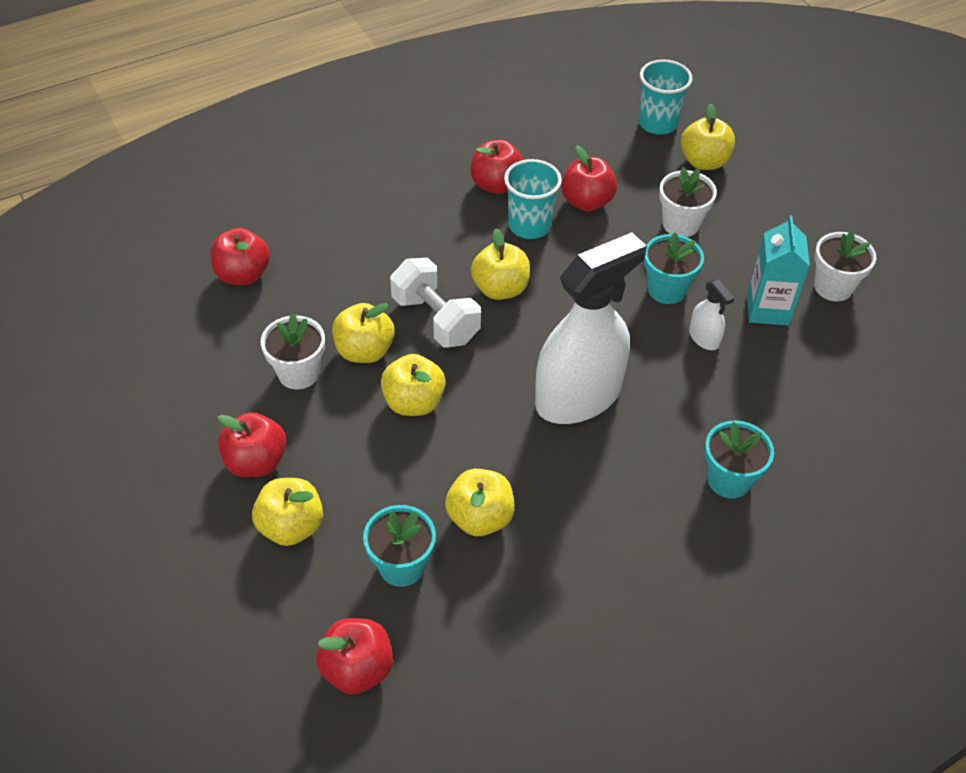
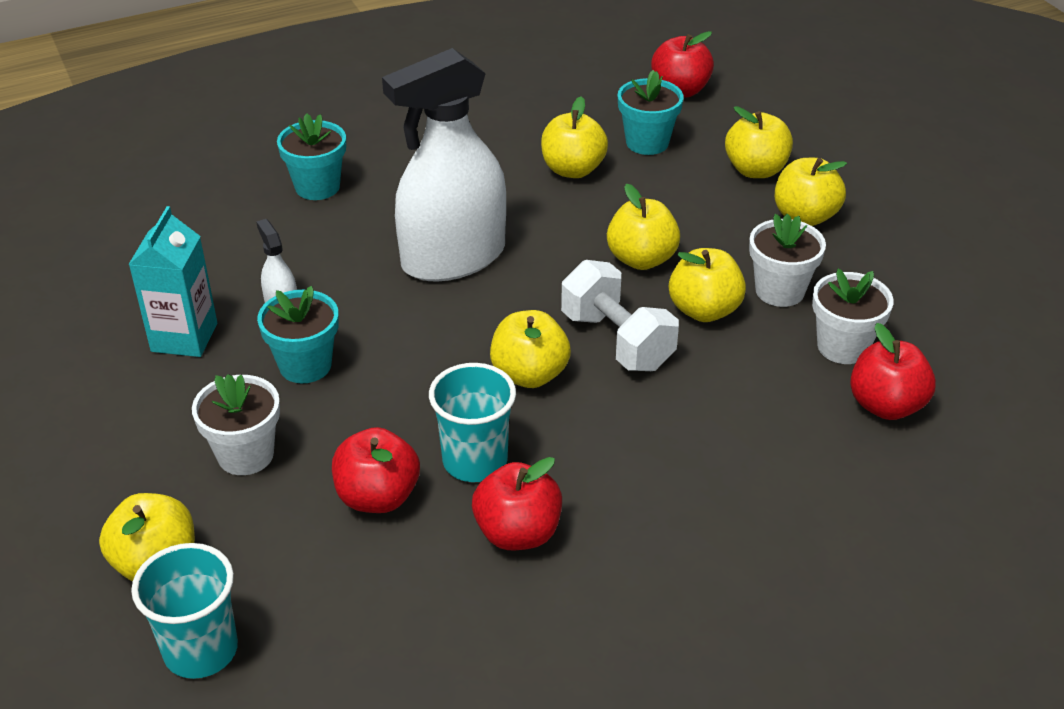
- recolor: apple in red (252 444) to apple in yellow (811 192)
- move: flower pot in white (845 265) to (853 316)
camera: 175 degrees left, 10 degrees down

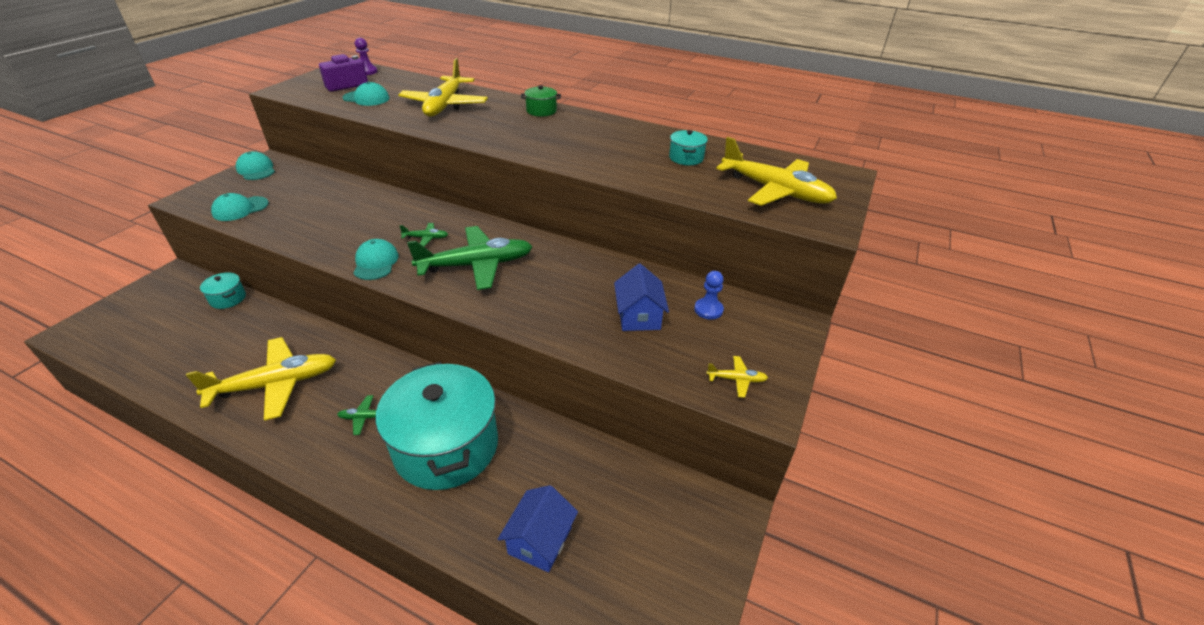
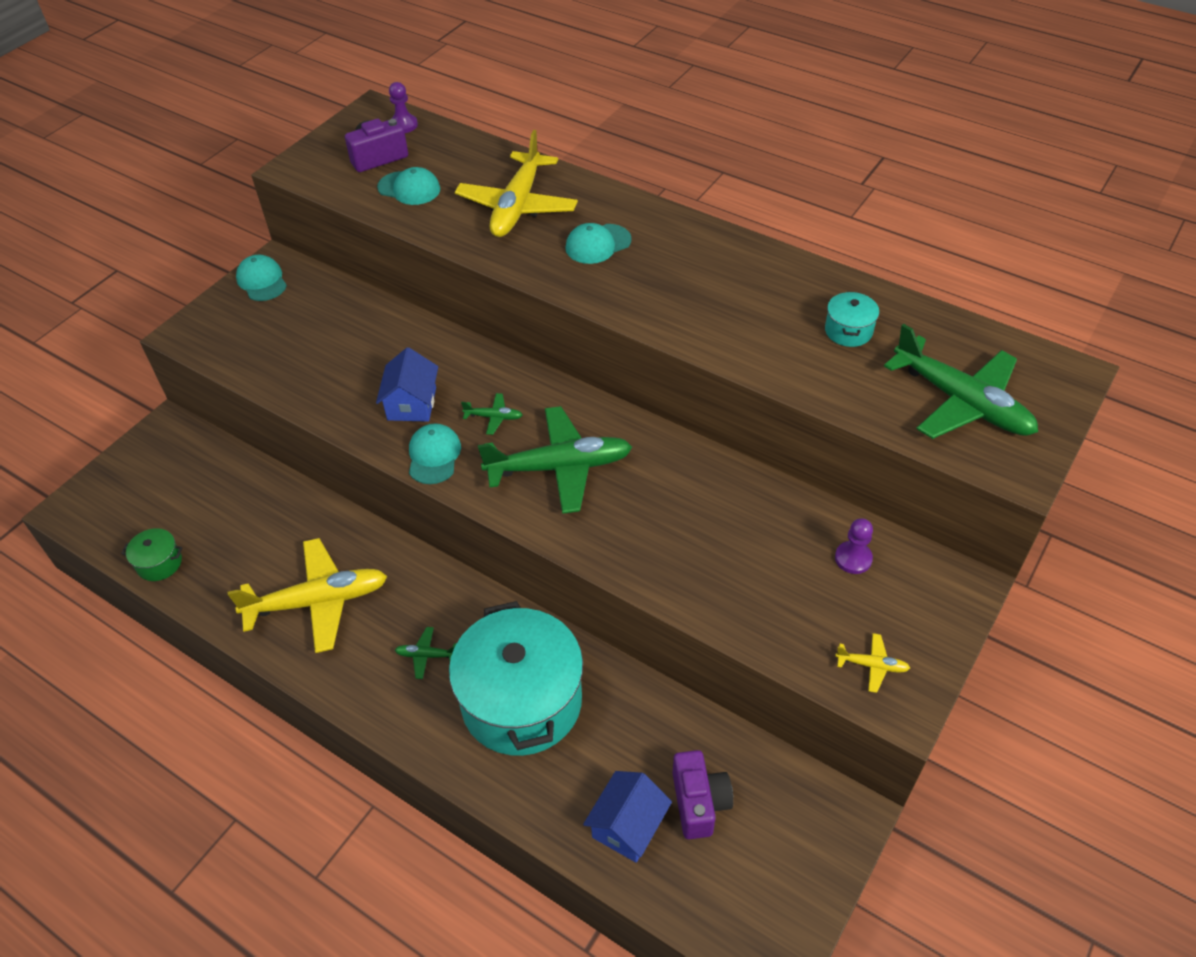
- move: pot in green (541 101) to (152 554)
- move: house in blue (641 297) to (407 384)
- move: cap in turquoise (240 207) to (598 243)
- insert: camera in purple (702 794)
- recolor: pawn in blue (709 295) to pawn in purple (854 546)
- recolor: plane in yellow (776 171) to plane in green (961 381)
- delete: pot in turquoise (223 290)
camera: 10 degrees right, 10 degrees up

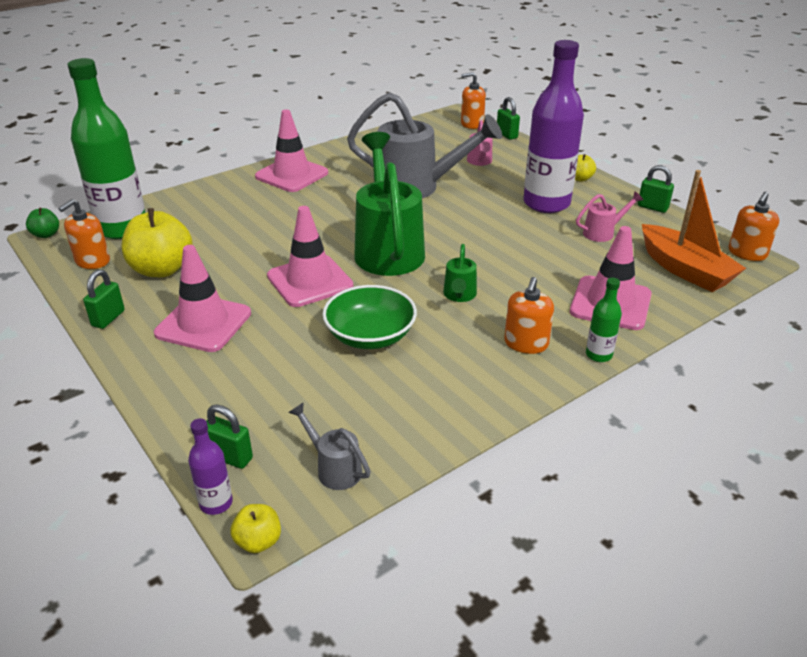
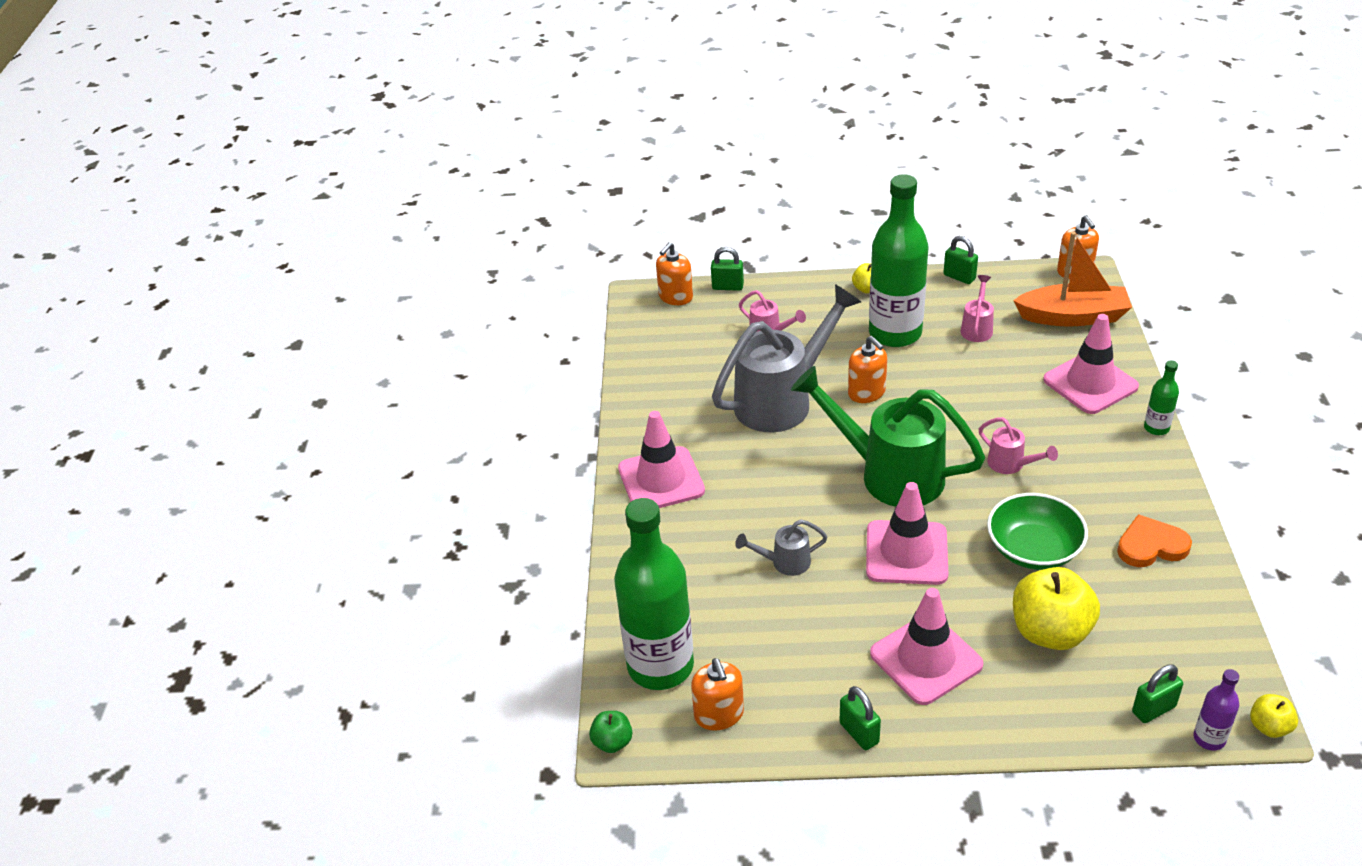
- move: watering can in grey (329 446) to (781 548)
- move: soap dispenser in orange (529 315) to (867 369)
- recolor: bottle in purple (553 126) to bottle in green (899 260)
- rotate: padlock in green (656 189) = (960 260) 60 degrees clockwise
- recolor: watering can in green (460 273) to watering can in pink (1018 445)
- move: apple in yellow (157 242) to (1056 608)
- insert: heart in orange (1154 540)
camera: 50 degrees left, 5 degrees up

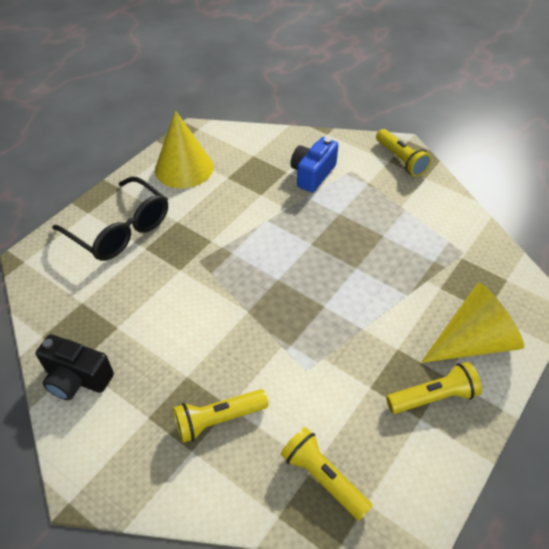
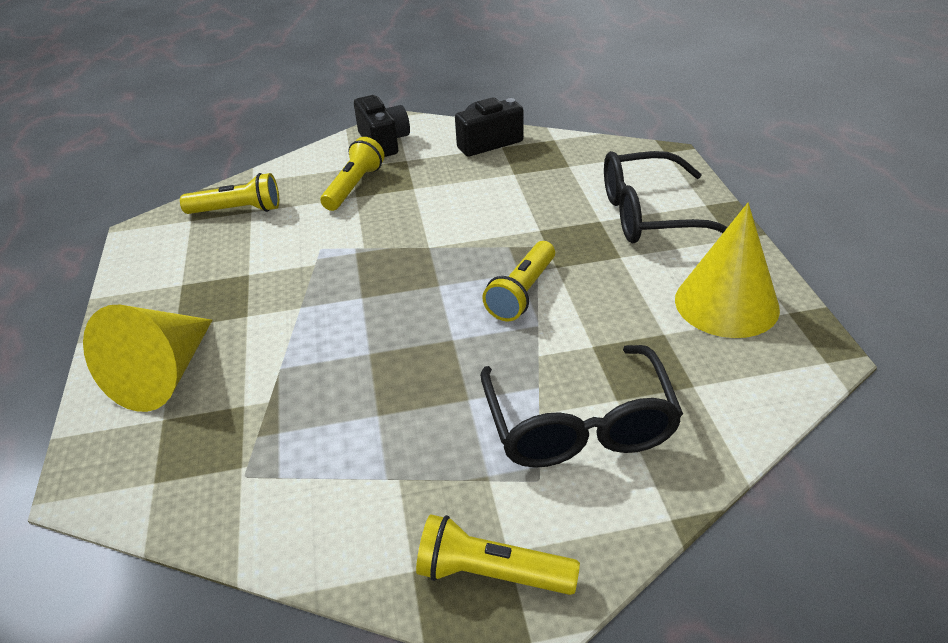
- insert: camera in black (382 126)
- replace: camera in blue (314 164) to glasses in black (581 406)
- move: flashlight in yellow (434 388) to (518 281)
camera: 135 degrees right, 10 degrees down

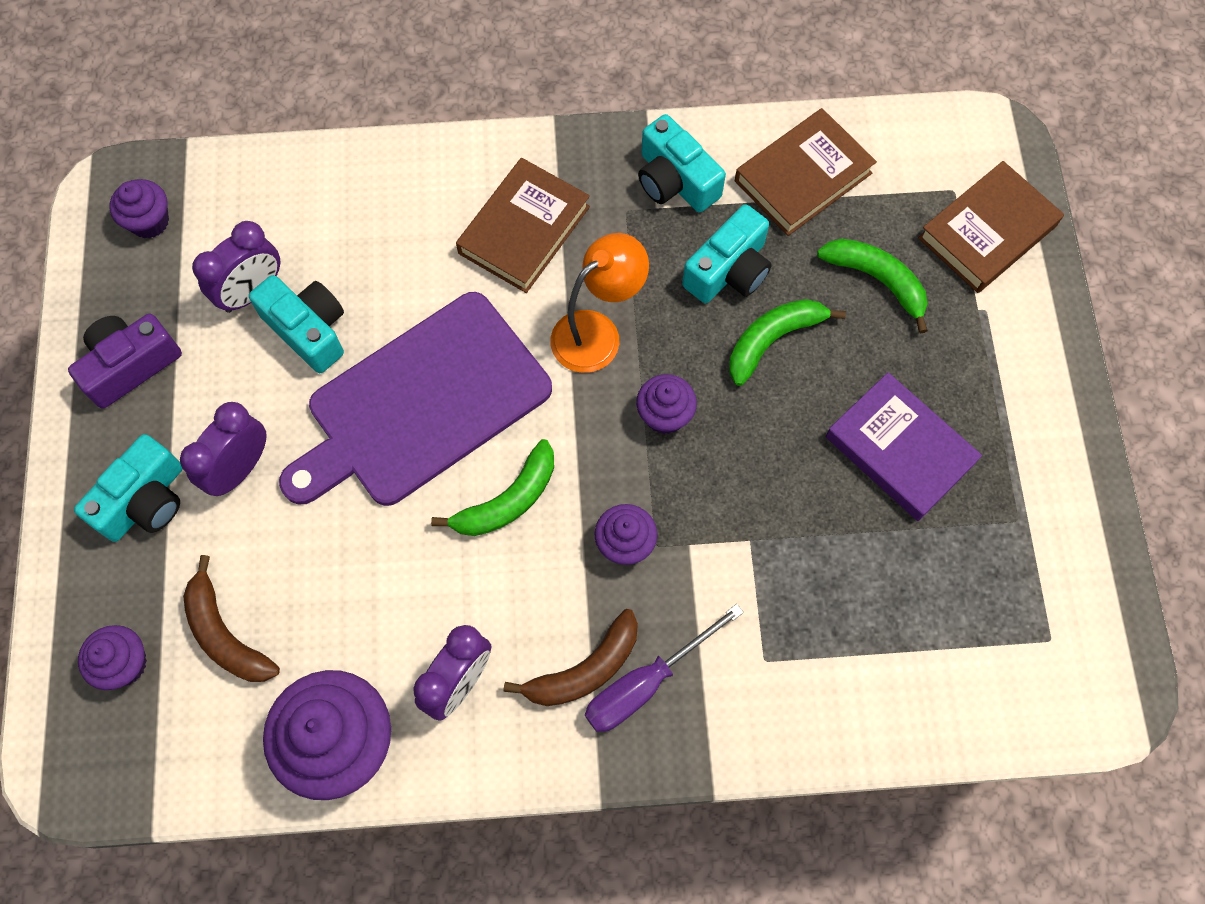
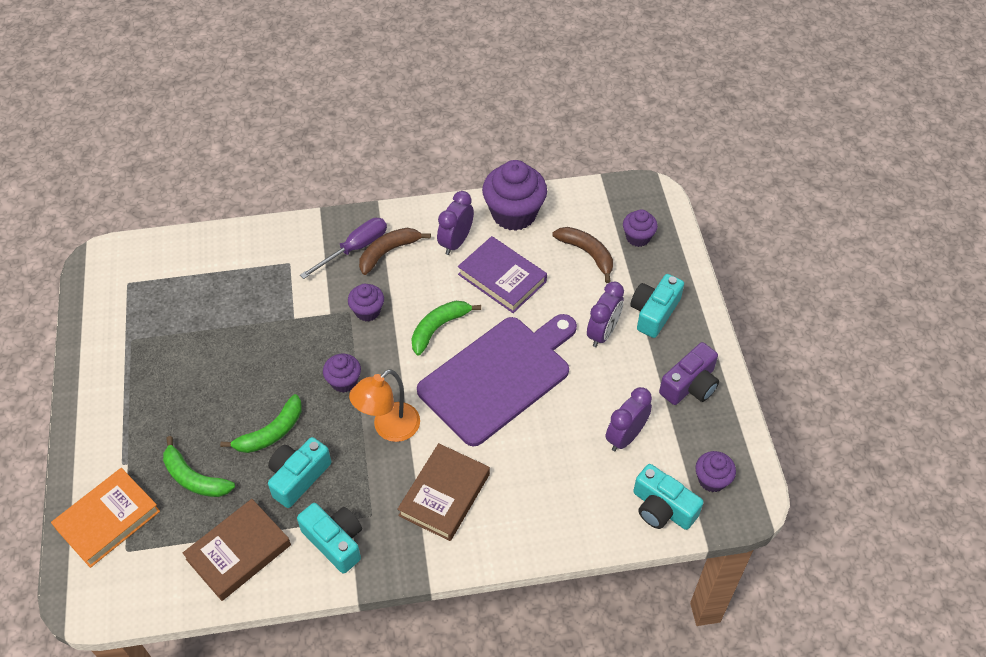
- recolor: book in brown (991 227) to book in orange (105 518)
- move: book in purple (904 446) to (502 274)
- move: camera in turquoise (296 324) to (668 497)
camera: 175 degrees right, 15 degrees down

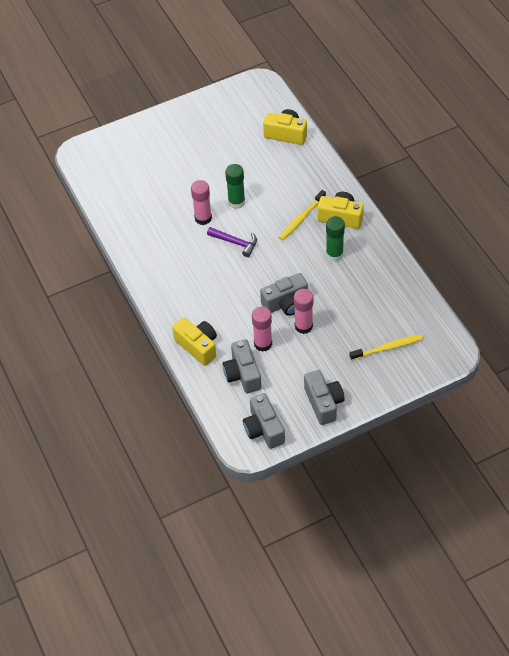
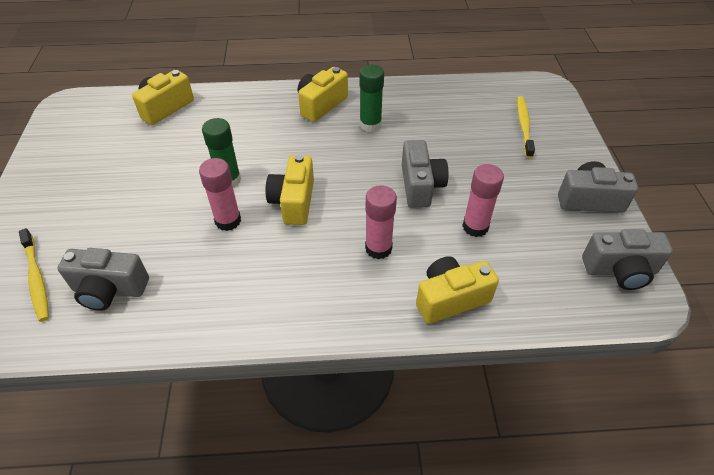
- move: toothbrush in yellow (302 215) to (34 275)
- move: camera in grey (242 366) to (103 279)
- replace: hammer in purple (232 242) to camera in yellow (290 189)
- move: glue stick in pink (303 311) to (381 222)
camera: 70 degrees left, 5 degrees down

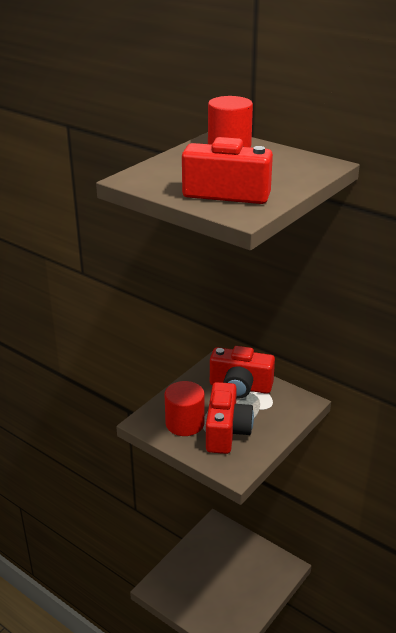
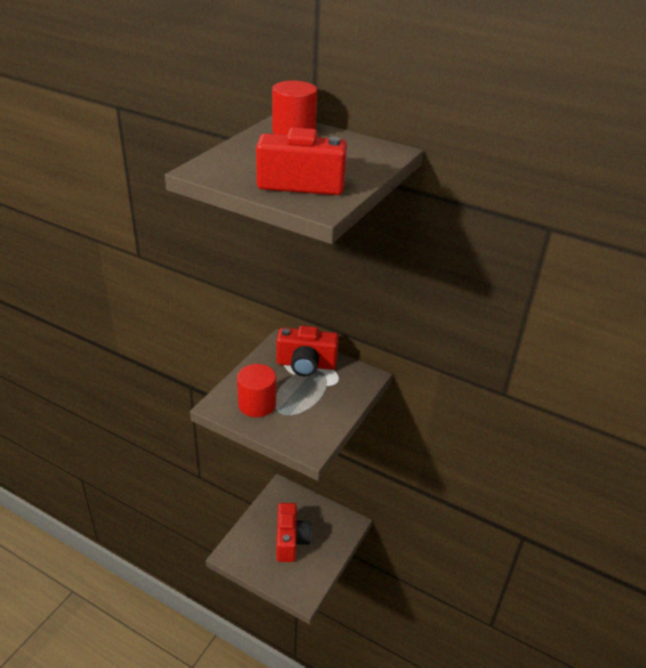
- move: camera in red (230 418) to (293 532)
camera: 10 degrees left, 5 degrees up

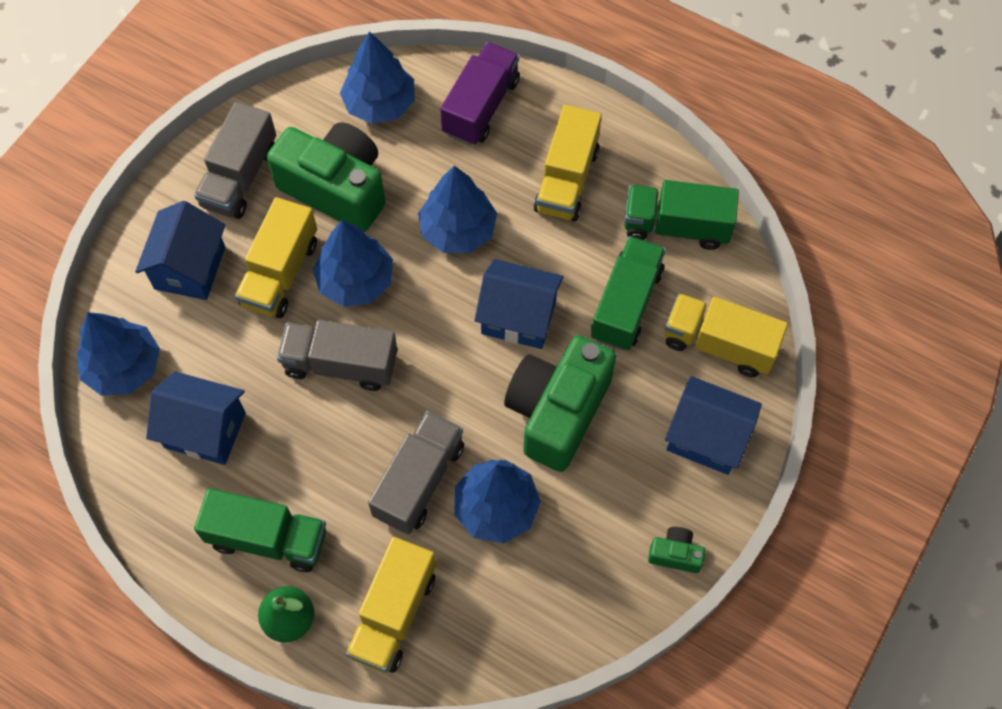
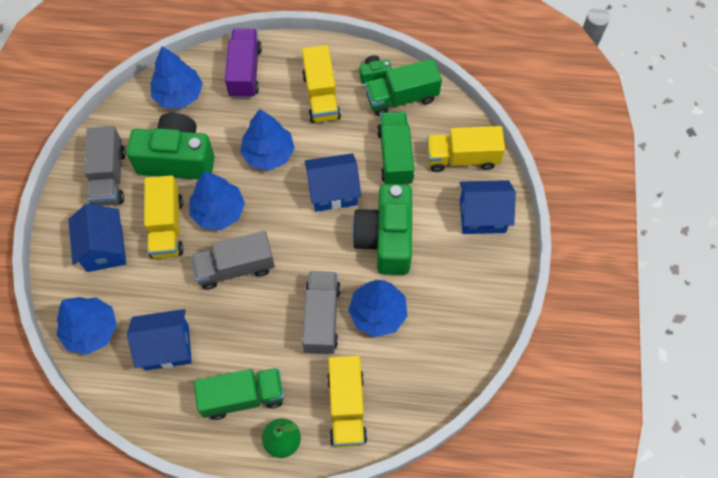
- move: camera in green (676 550) to (375 69)
camera: 25 degrees left, 0 degrees up

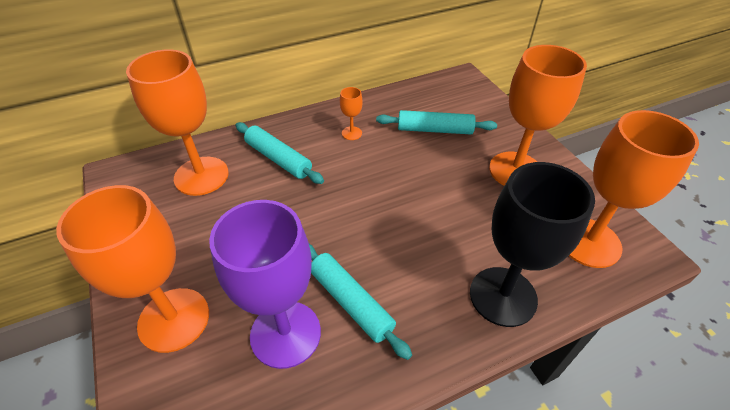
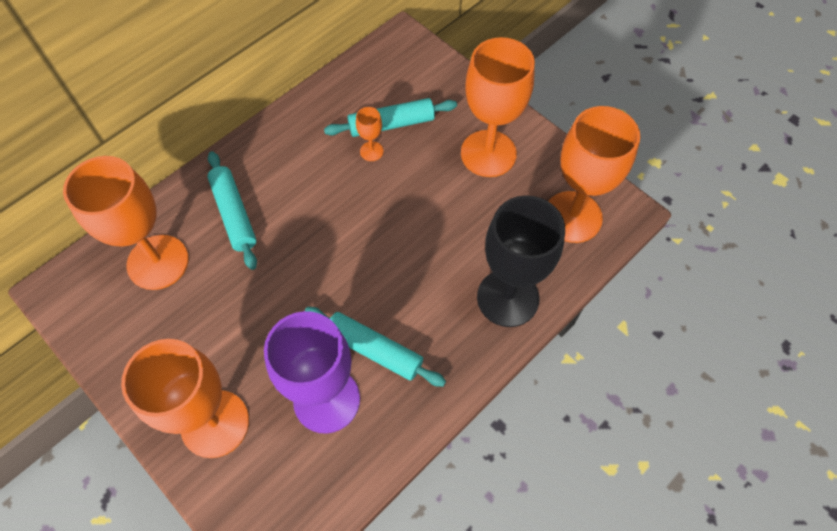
- rotate: rolling pin in turquoise (279 153) = (232 210) 45 degrees clockwise
- move: goblet in orange (351 113) to (370 134)
camera: 20 degrees left, 15 degrees up

